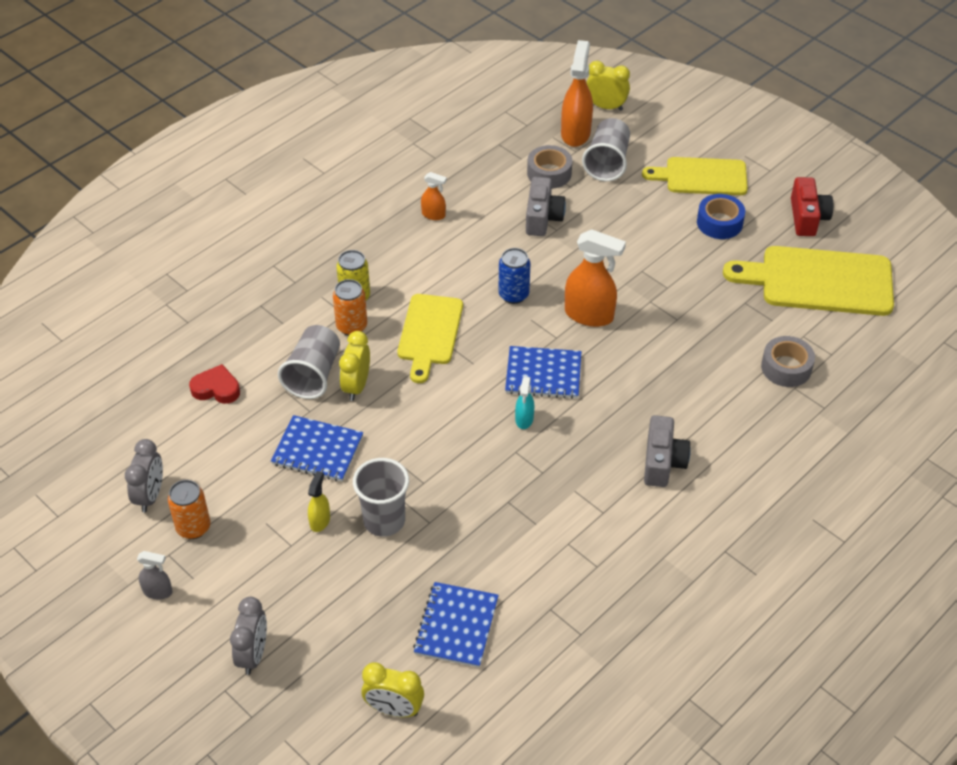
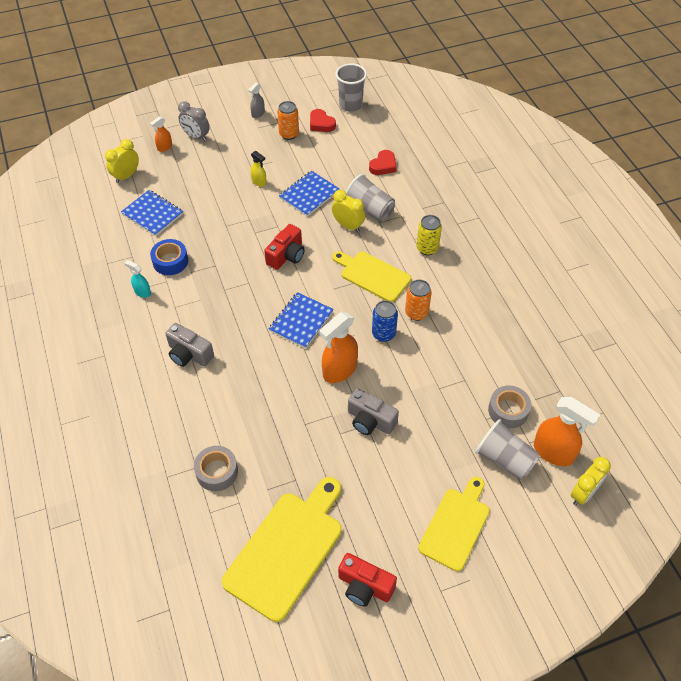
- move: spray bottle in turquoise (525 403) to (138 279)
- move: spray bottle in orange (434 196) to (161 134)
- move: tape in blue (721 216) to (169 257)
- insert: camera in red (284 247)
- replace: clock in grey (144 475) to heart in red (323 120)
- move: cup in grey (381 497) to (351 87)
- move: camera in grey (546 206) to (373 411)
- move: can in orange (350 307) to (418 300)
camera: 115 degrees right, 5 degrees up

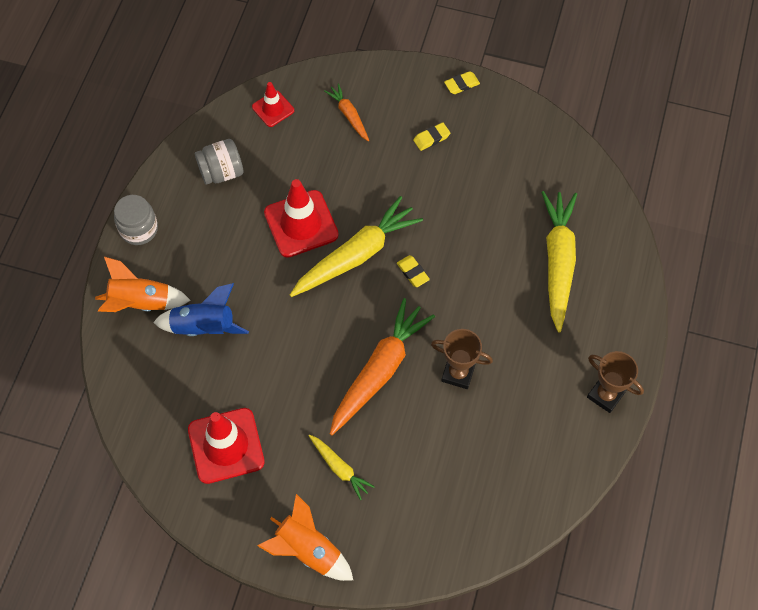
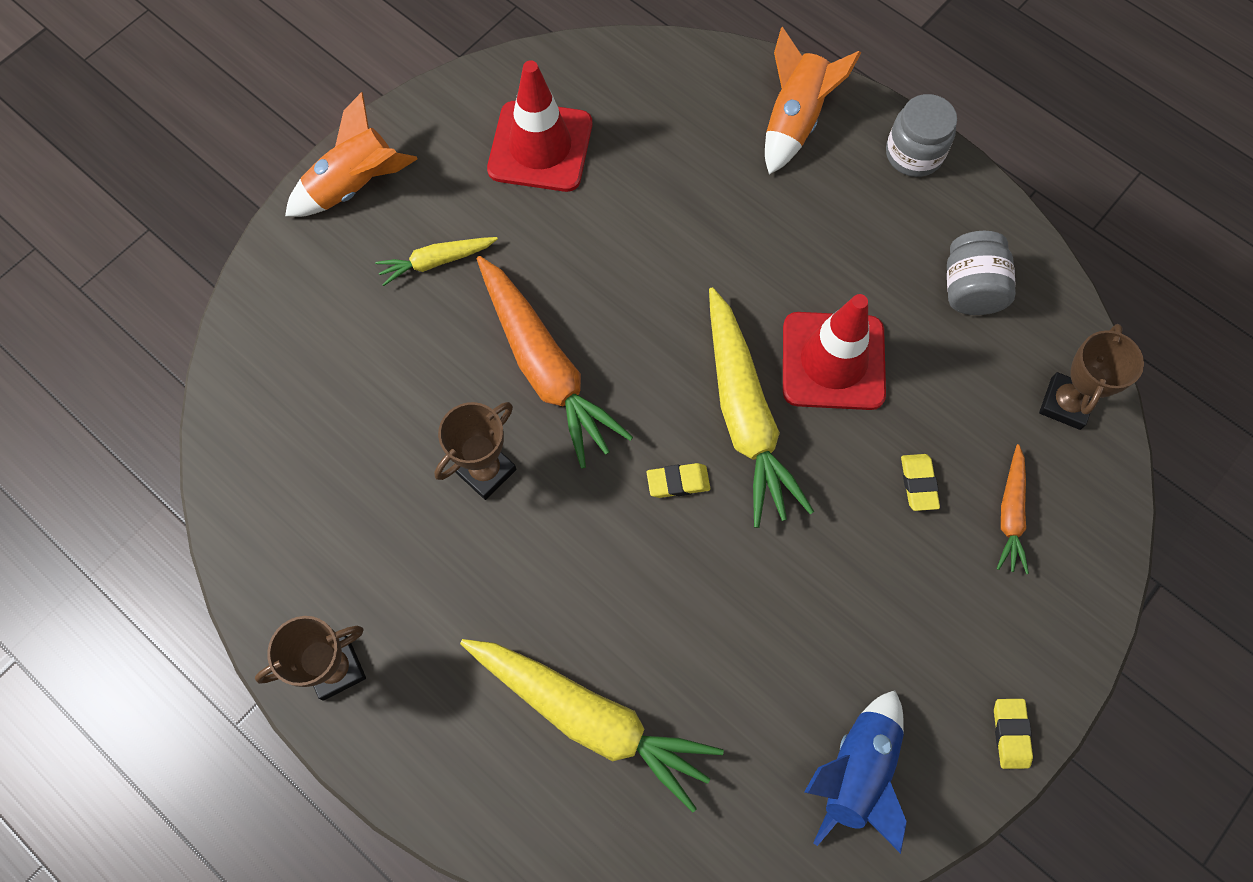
- move: rocket in blue (201 309) to (855 772)
- move: eraser in yellow (431 137) to (920 482)
- rotate: carrot in orange (346 112) = (1013 509) 105 degrees clockwise
- replace: traffic cone in red (273 104) to trophy in brown (1091 377)
camera: 115 degrees right, 5 degrees up

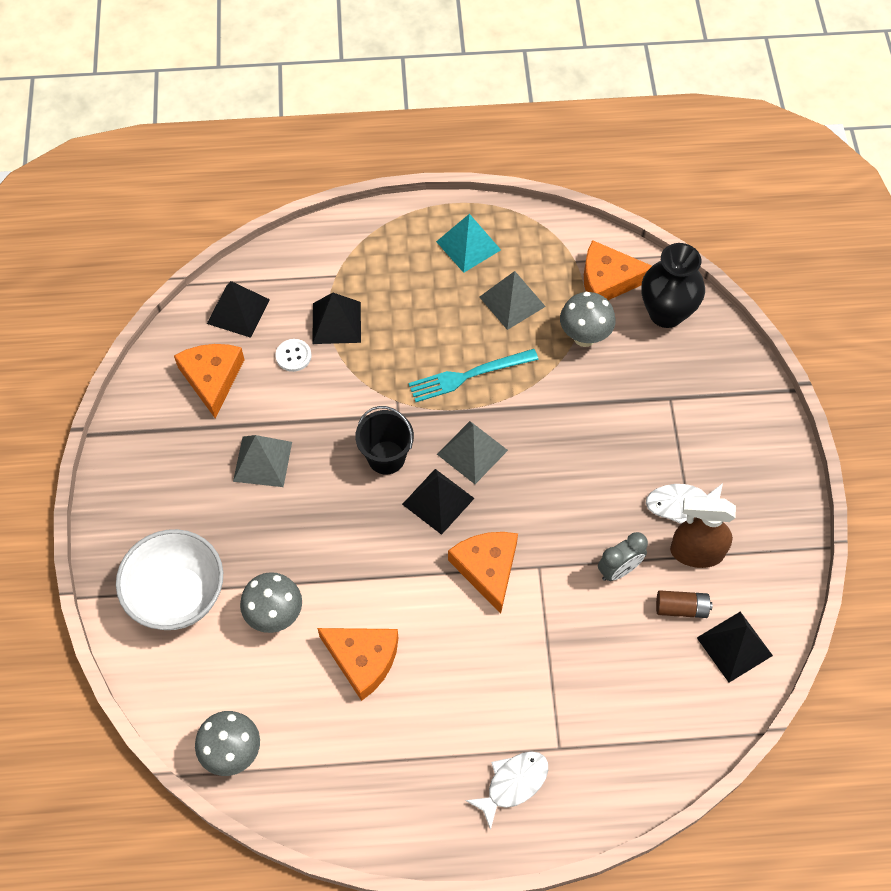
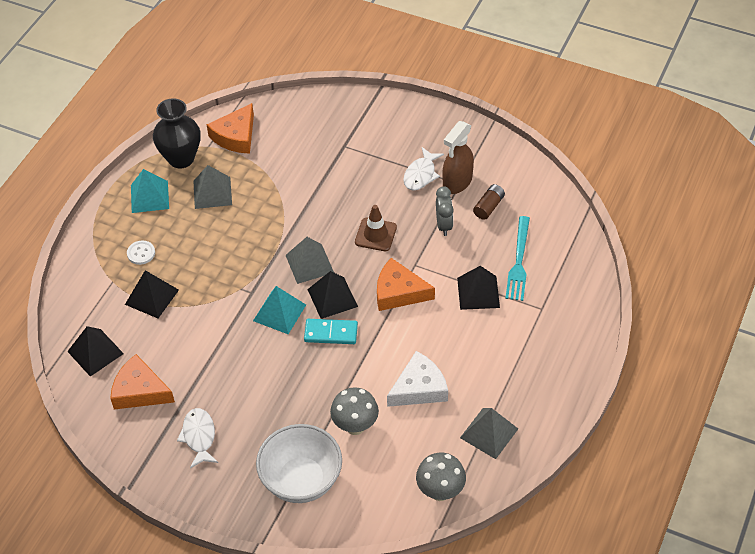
- move: button in white (293 355) to (141 253)
- move: vase in black (673 285) to (176 133)
- move: fish in white (506 790) to (197 438)
- replace: bucket in black (384 440) to pyramid in turquoise (279 310)
- insert: domino in turquoise (331 331)
- insert: traffic cone in brown (376 228)
- recolor: cheese in orange (357 664) to cheese in white (417 379)
- move: pyramid in black (735 647) to (478 288)
- move: pyramid in grey (262 461) to (489 433)
- move: fork in turquoise (474 375) to (517 258)
- delete: mushroom in grey (587 319)
camera: 60 degrees left, 10 degrees down

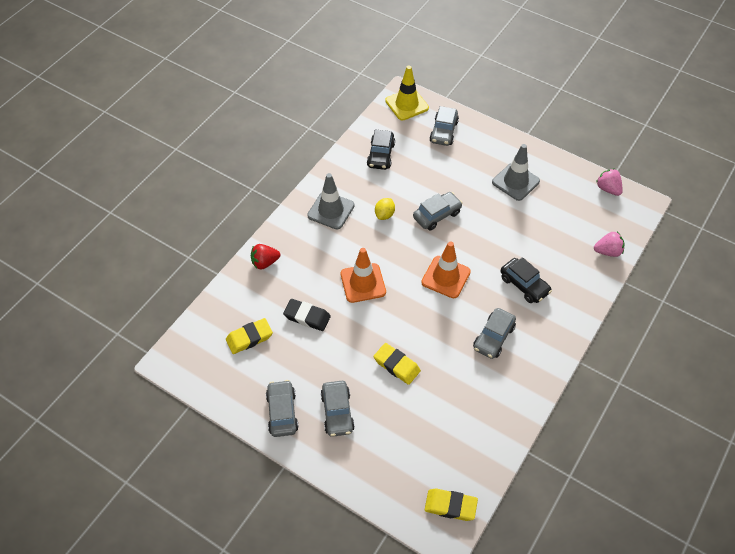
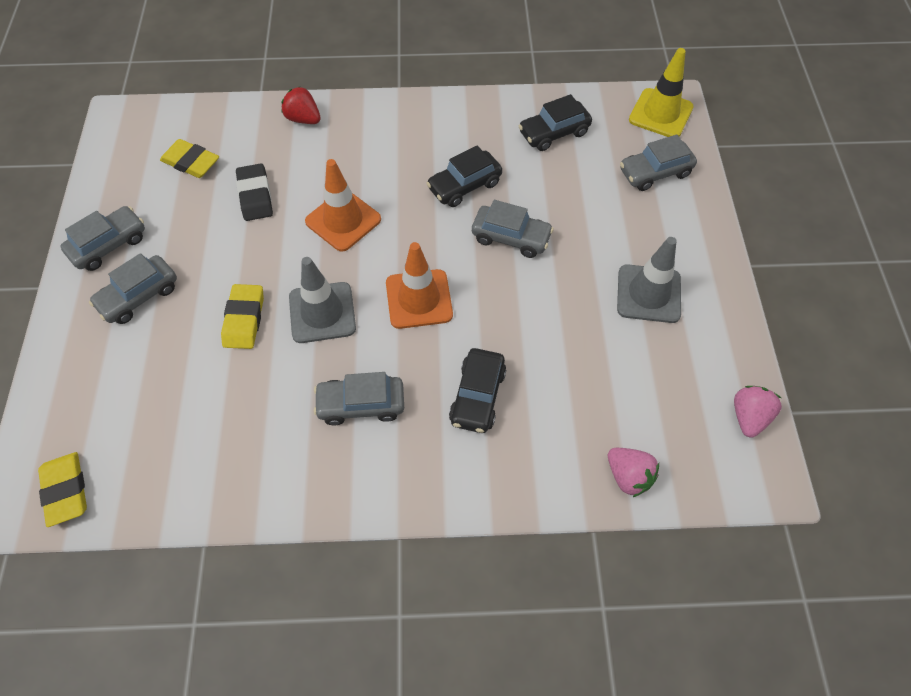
- move: traffic cone in grey (331 201) to (322 300)
- replace: lemon in yellow (385 209) to car in black (464 176)
camera: 55 degrees right, 5 degrees up

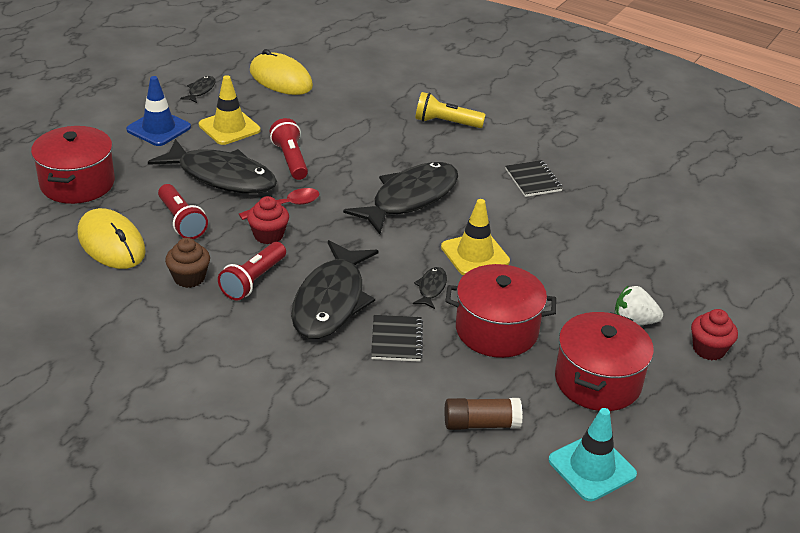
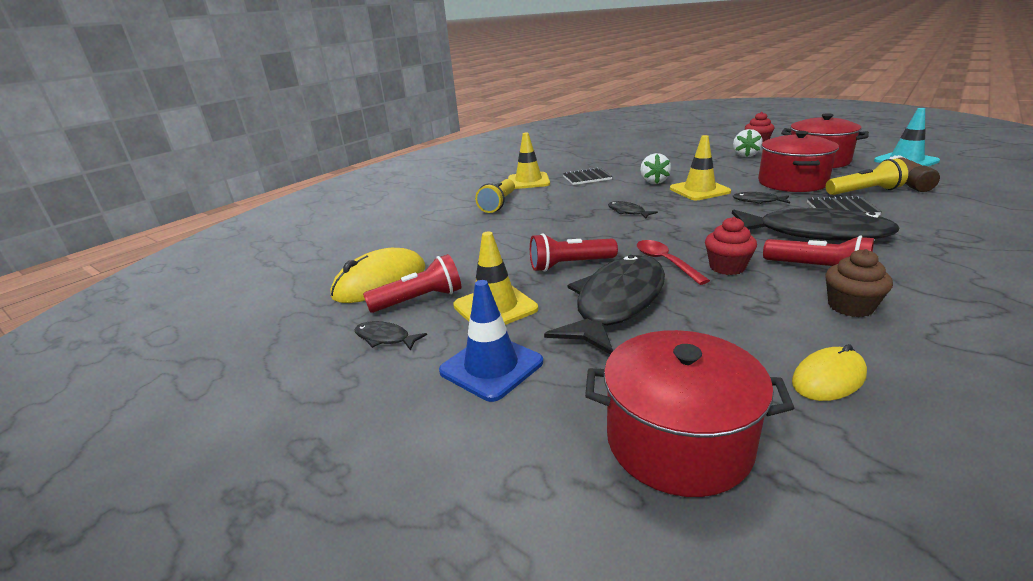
- move: flashlight in red (183 211) to (412 283)
- insert: traffic cone in yellow (529 161)
- resize: fish in black (400 198) = (633 209) x0.42
- insert: strawberry in white (655 168)
- resize: mouse in yellow (112 238) = (829 372) x0.60
- insert: flashlight in yellow (867 177)
camera: 80 degrees left, 10 degrees down

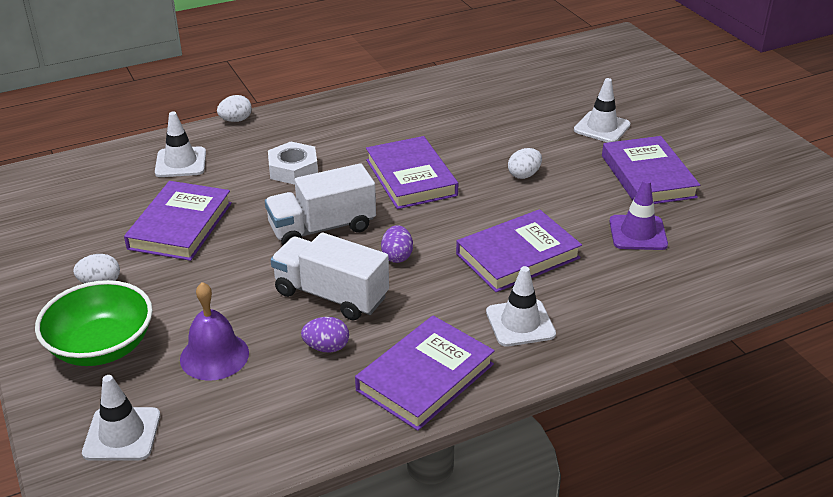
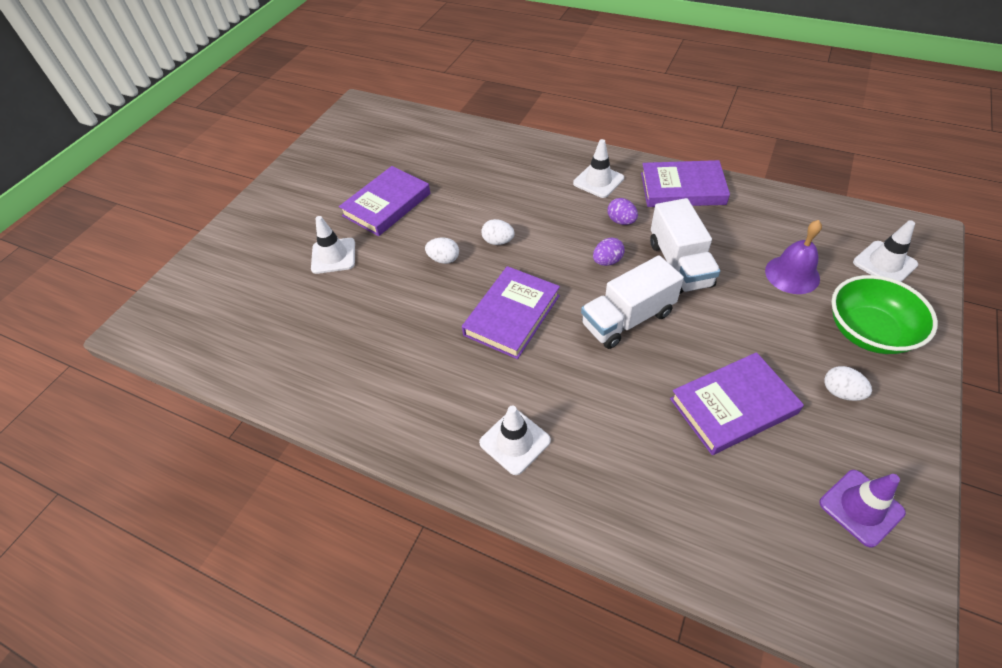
- move: traffic cone in white (180 144) to (515 440)
- move: egg in white (234 108) to (498 232)
- rotate: truck in white (320 204) = (632 302) 120 degrees clockwise
- move: egg in purple (325 335) to (623 211)
- move: traffic cone in purple (638 214) to (863 509)
- delete: nut in white (293 163)
- delete: book in purple (519 250)
camera: 125 degrees left, 15 degrees up

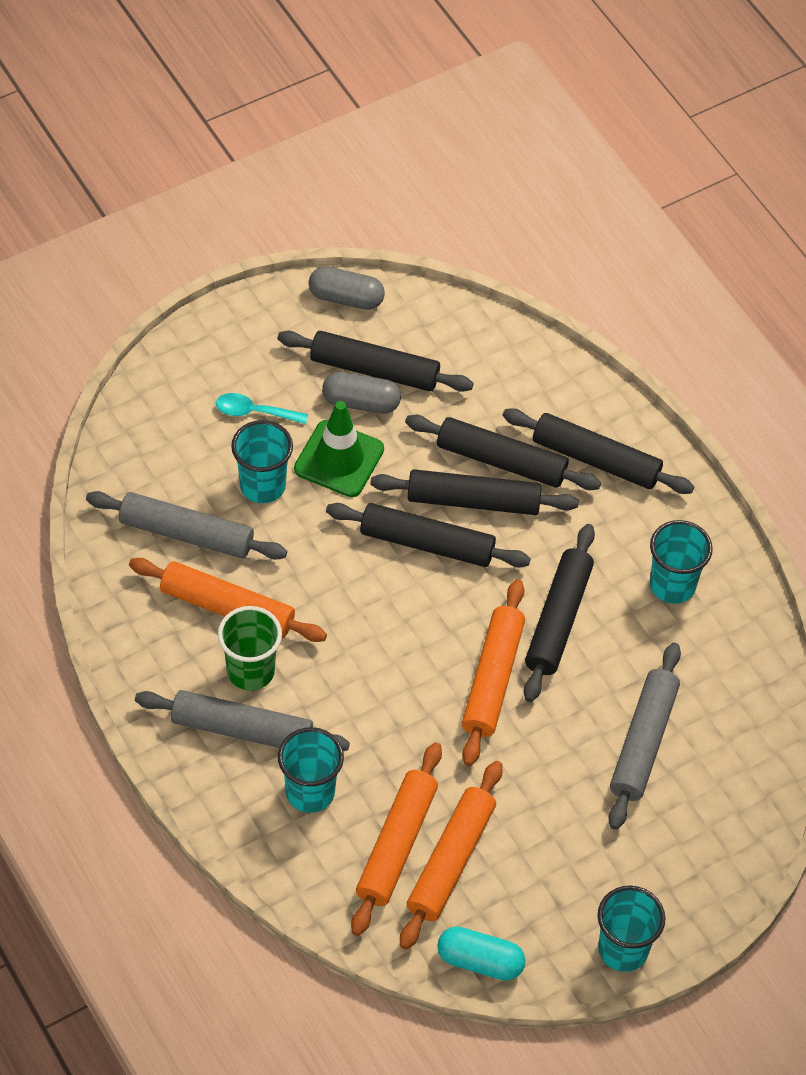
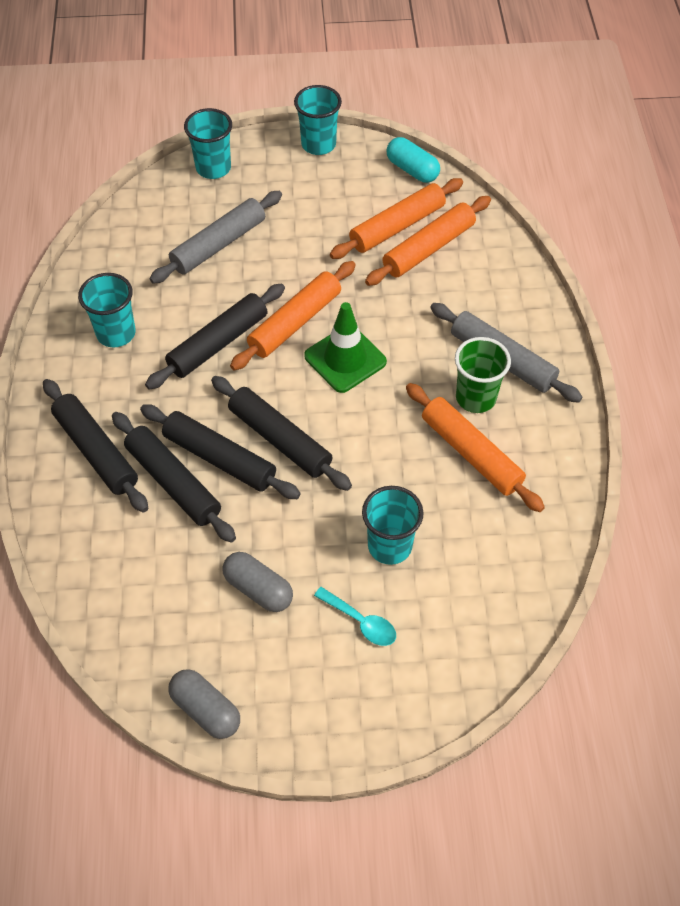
- move: cup in turquoise (311 770) to (208 143)
- move: traffic cone in green (339 449) to (345 347)
- delete: rolling pin in grey (186 525)
- delete: rolling pin in black (375 361)
camera: 150 degrees left, 0 degrees up

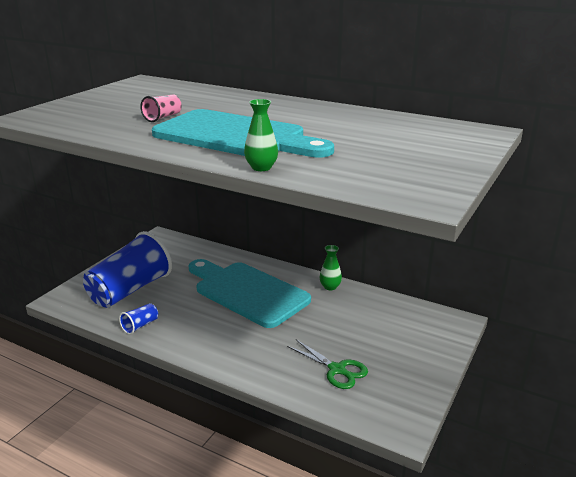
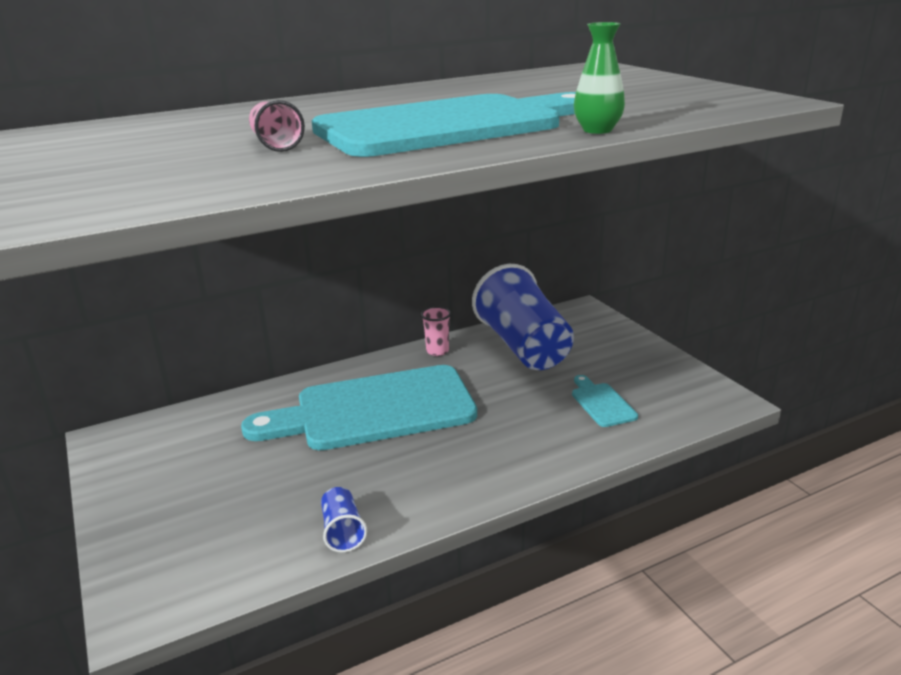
- replace: vase in green (331 267) to cup in pink (436 331)
- move: cup in blue (127 269) to (523 317)
- replace: scissors in green (327 364) to cutting board in turquoise (605 401)
camera: 55 degrees left, 0 degrees up

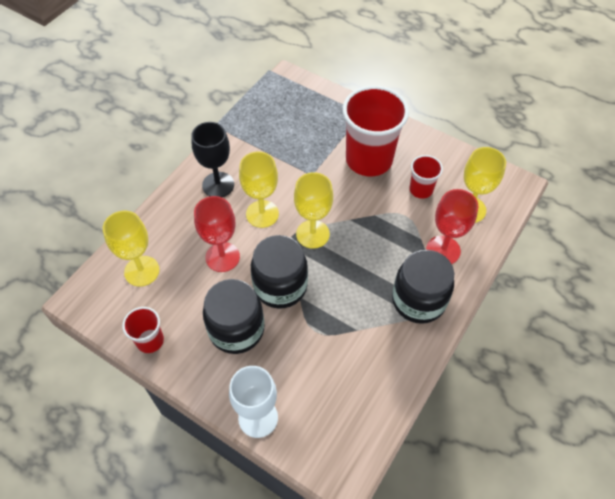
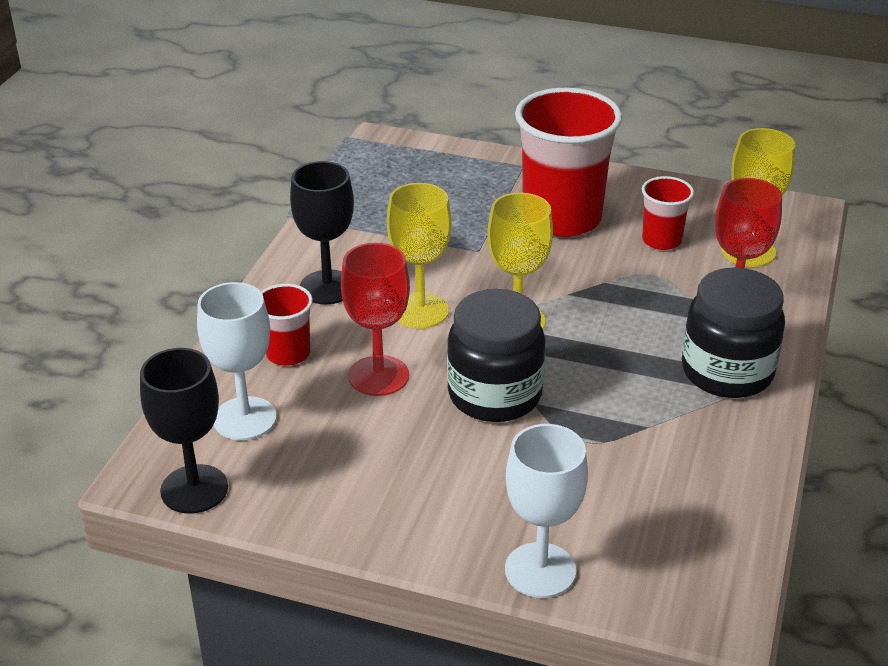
- insert: goblet in black (184 431)
- recolor: goblet in yellow (131 249) to goblet in white (237 361)
- move: cup in red (143 330) to (287 325)
- delete: jar in black (233 316)
camera: 15 degrees left, 20 degrees down

